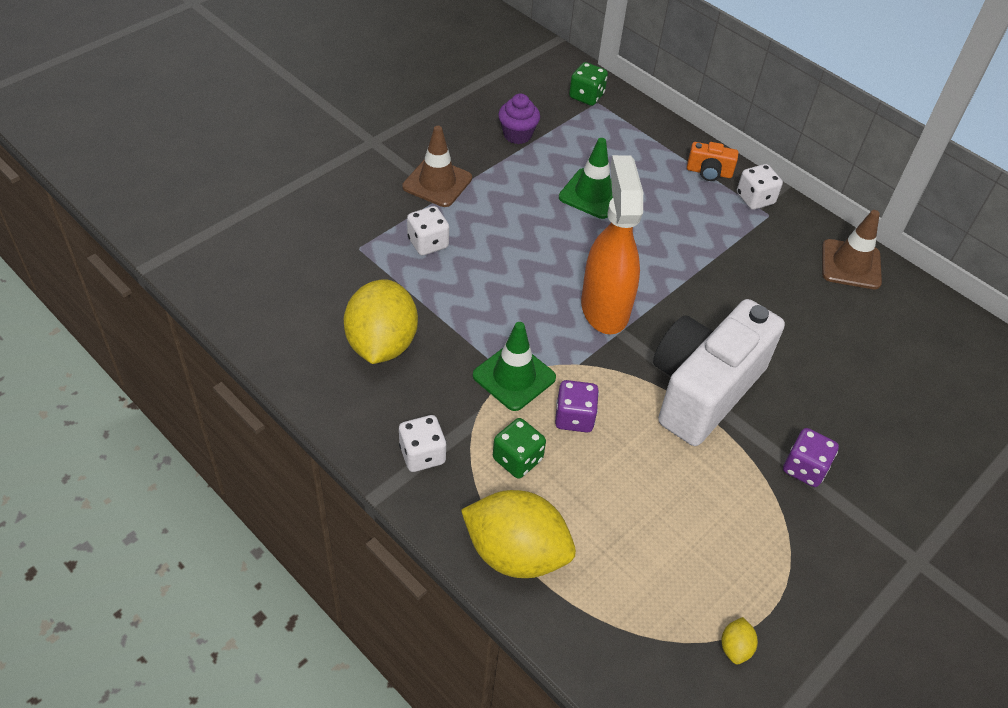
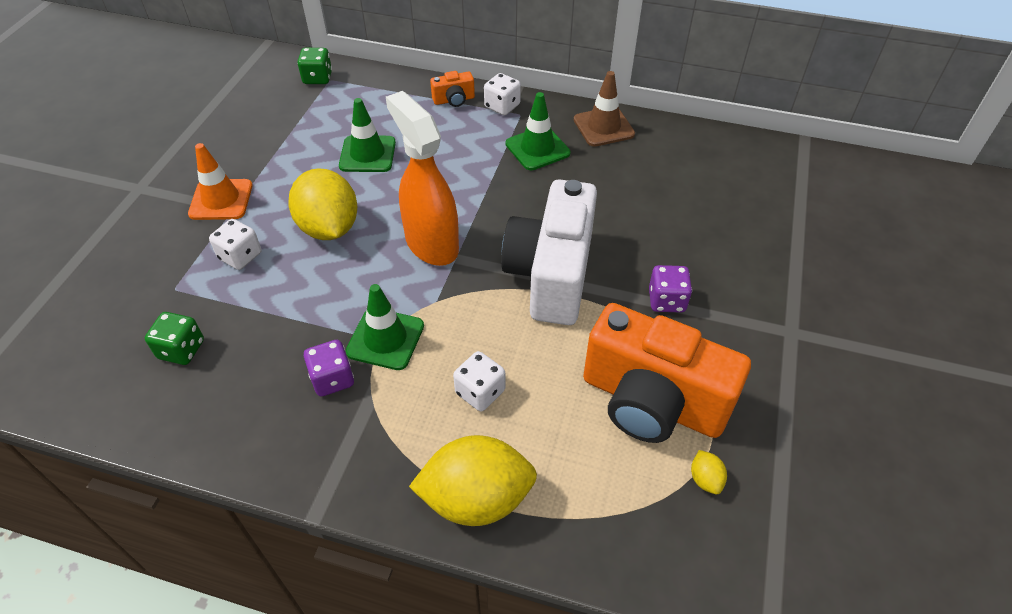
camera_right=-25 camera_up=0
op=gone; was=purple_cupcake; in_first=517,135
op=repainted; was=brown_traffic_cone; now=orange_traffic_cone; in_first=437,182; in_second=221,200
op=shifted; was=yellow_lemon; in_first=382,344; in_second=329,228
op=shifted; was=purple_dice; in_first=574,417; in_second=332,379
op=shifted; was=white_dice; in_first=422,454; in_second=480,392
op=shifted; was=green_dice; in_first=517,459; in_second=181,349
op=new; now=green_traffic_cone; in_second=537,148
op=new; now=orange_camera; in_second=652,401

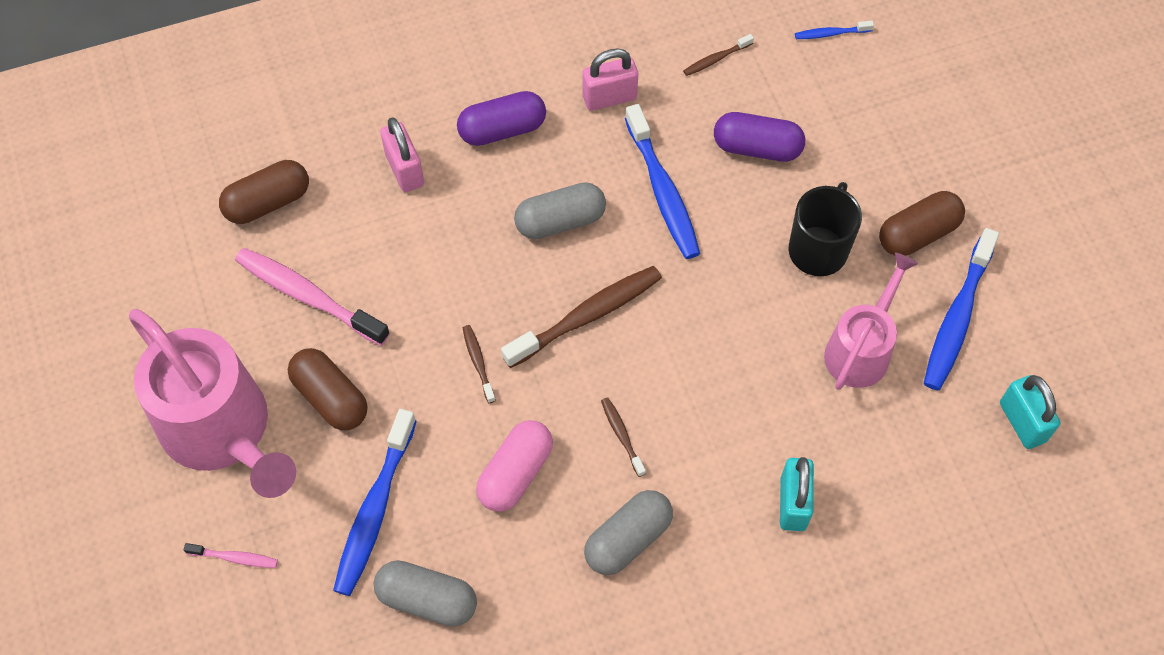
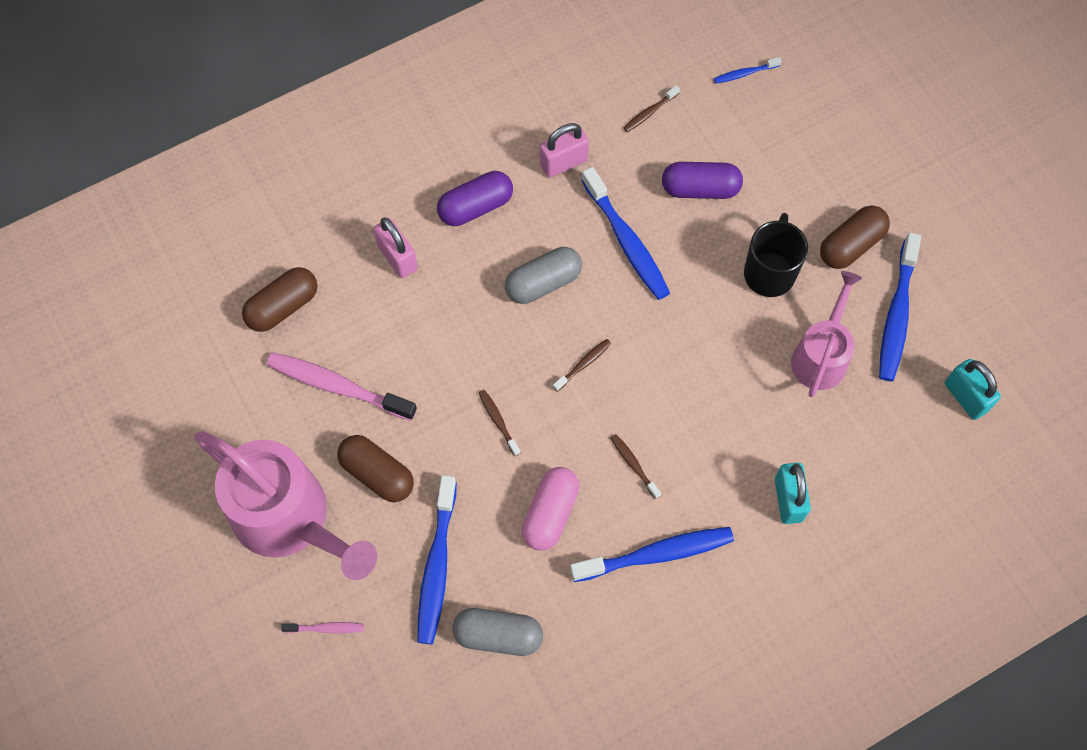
camera_right=-10 camera_up=5
op=scaled; was=brown_toothbrush; in_first=587,316; in_second=583,364; ratio=0.48
op=swapped; was=grey_capsule; now=blue_toothbrush; in_first=628,539; in_second=656,554

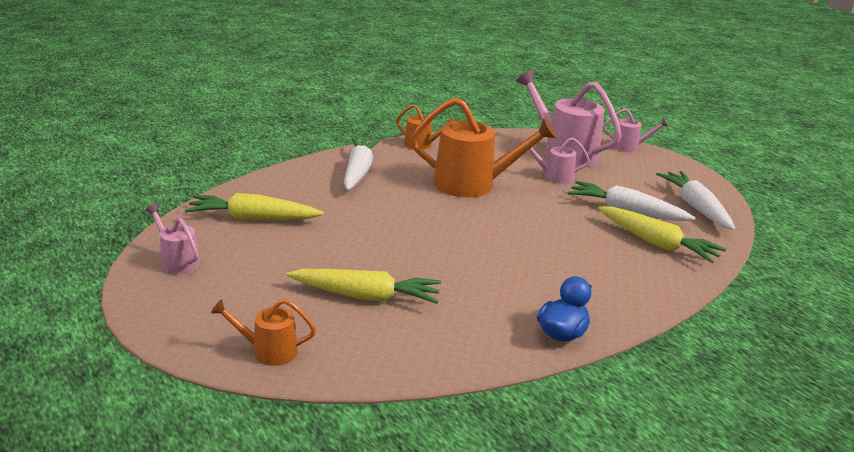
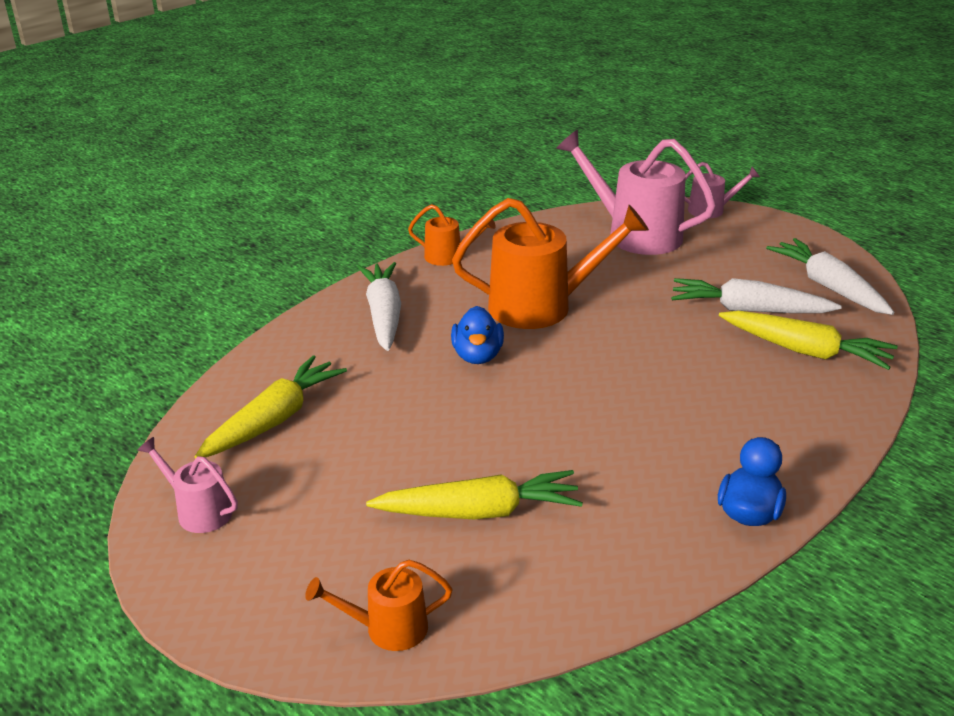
camera_right=-10 camera_up=5
op=gone; was=pink_watering_can; in_first=553,176
op=rotated; was=yellow_carrot; in_first=253,218; in_second=274,420; clockwise=135
op=new; now=blue_duck; in_second=477,356

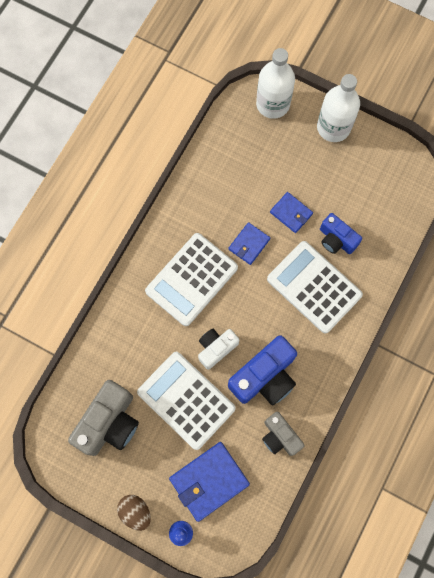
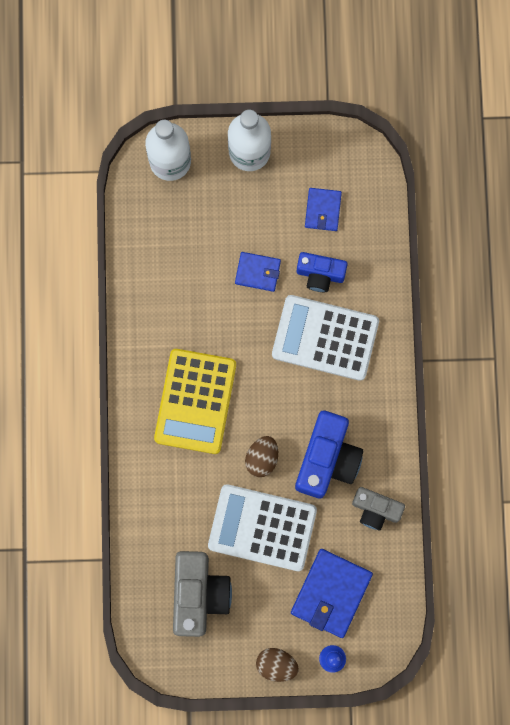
camera_right=-30 camera_up=5
op=shifted; was=blue_wallet; in_first=249,244; in_second=323,210
op=repainted; was=white_calculator; now=yellow_calculator; in_first=191,279; in_second=195,401
op=swapped; was=white_camera; now=brown_egg; in_first=216,348; in_second=262,458

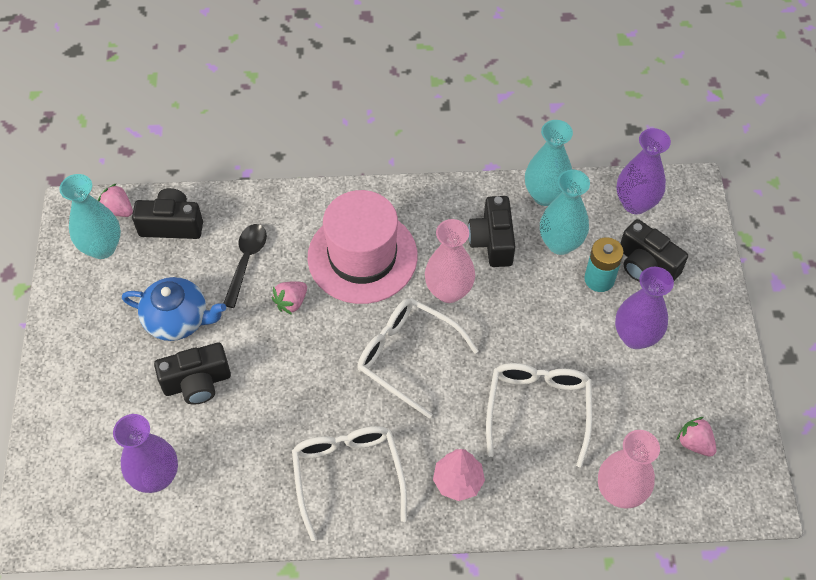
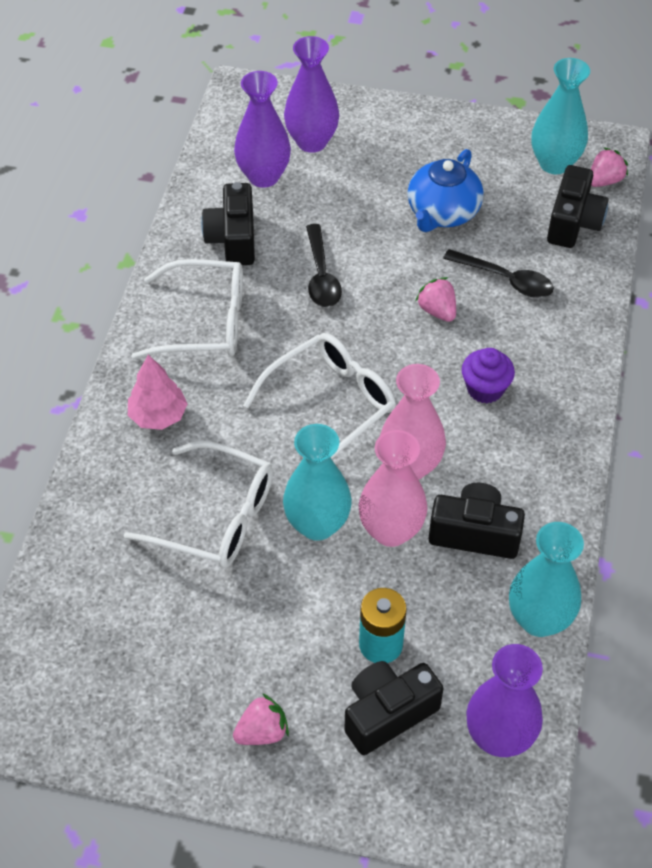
camera_right=105 camera_up=-5
op=shifted; was=turquoise_vase; in_first=560,243; in_second=317,524
op=swapped; was=pink_hat; now=purple_cupcake; in_first=362,256; in_second=485,389
op=shifted; was=purple_vase; in_first=635,336; in_second=311,142
op=shifted; was=black_camera; in_first=197,383; in_second=233,239
op=shifted; was=pink_strawberry; in_first=694,443; in_second=262,732
op=shifted; was=pink_vase; in_first=620,492; in_second=391,530
op=new; now=black_spoon; in_second=321,275

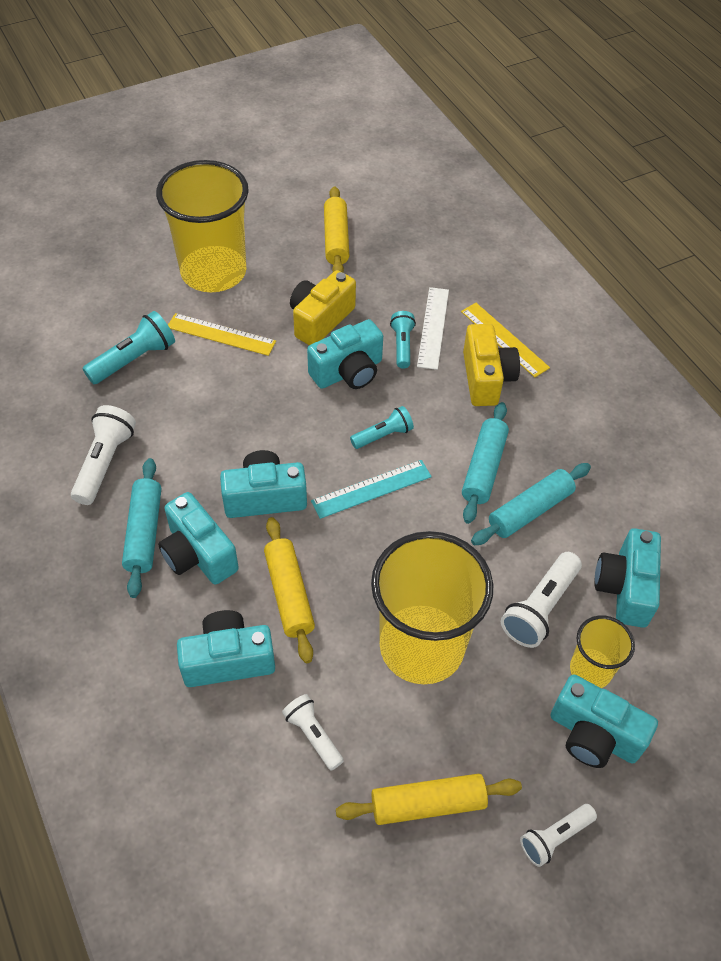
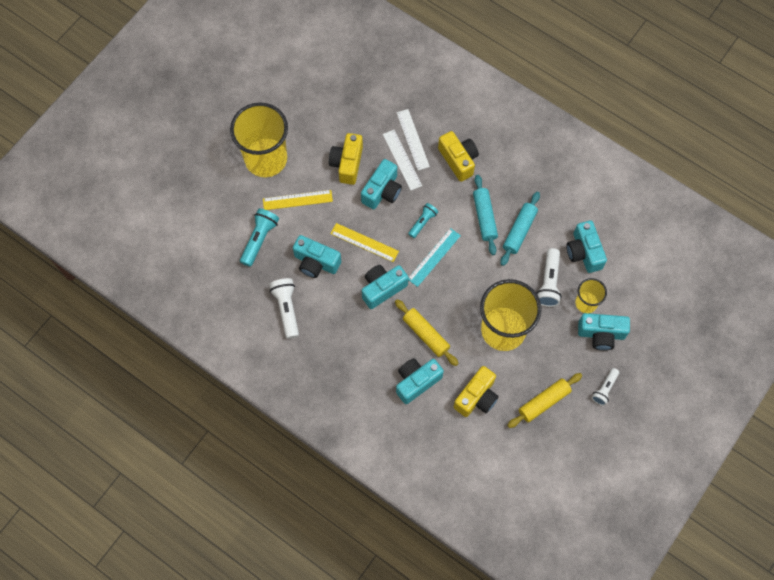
camera_right=-25 camera_up=15
op=gone; was=yellow_rolling_pin; in_first=336,239
op=shifted; was=yellow_ruler; in_first=504,339; in_second=364,242
op=swapped; was=turquoise_flashlight; now=white_ruler; in_first=402,345; in_second=402,160
op=gone; was=turquoise_rolling_pin; in_first=144,532
op=shifted; was=turquoise_camera; in_first=198,554; in_second=316,262
op=swapped; was=white_flashlight; now=yellow_camera; in_first=313,735; in_second=476,397

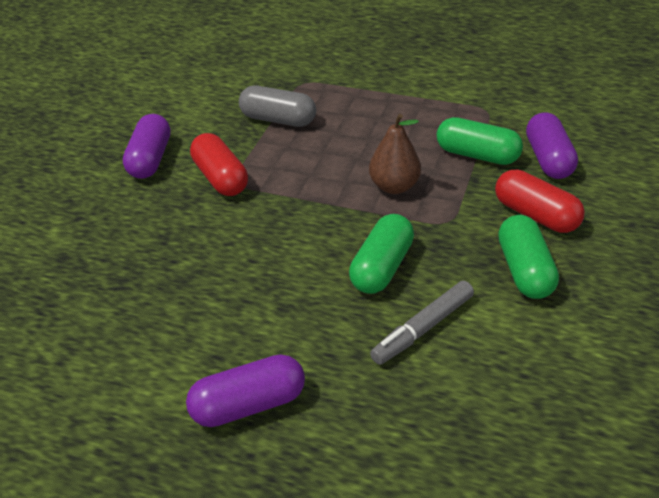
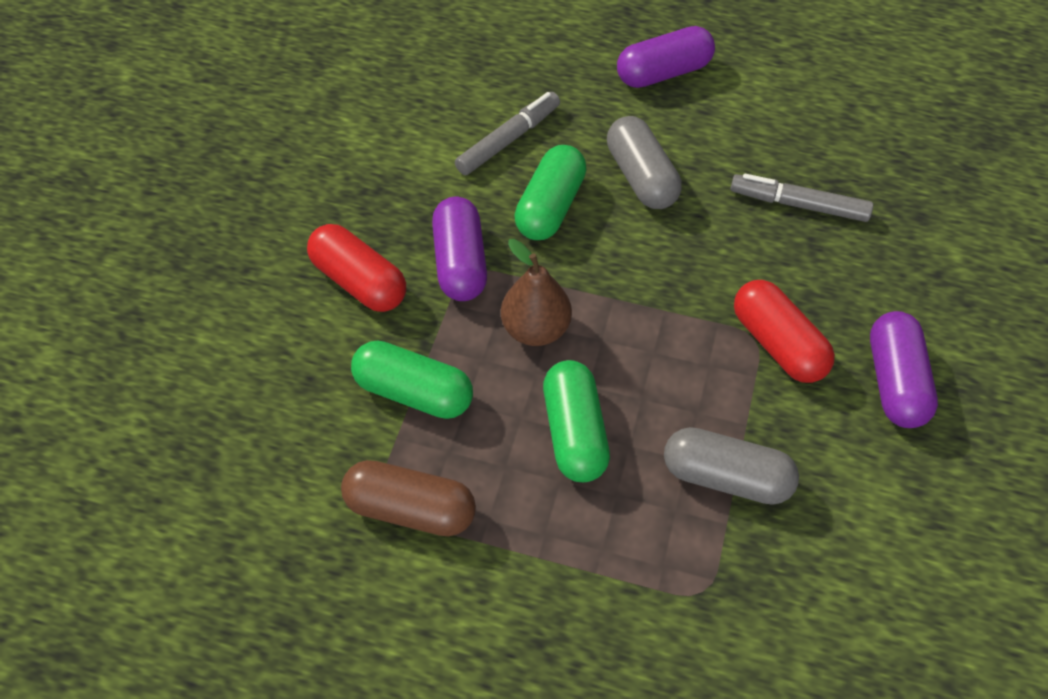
camera_right=175 camera_up=15
op=shifted; was=purple_capsule; in_first=548,159; in_second=460,262
op=shifted; was=green_capsule; in_first=524,270; in_second=574,432
op=new; now=grey_capsule; in_second=641,177
op=new; now=grey_marker; in_second=799,205
op=new; now=brown_capsule; in_second=410,509

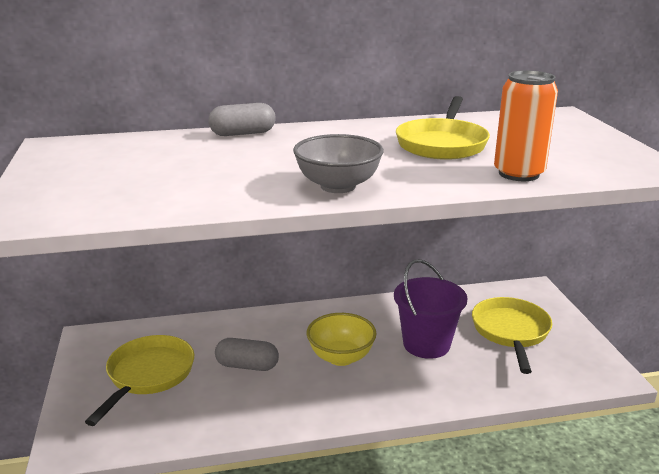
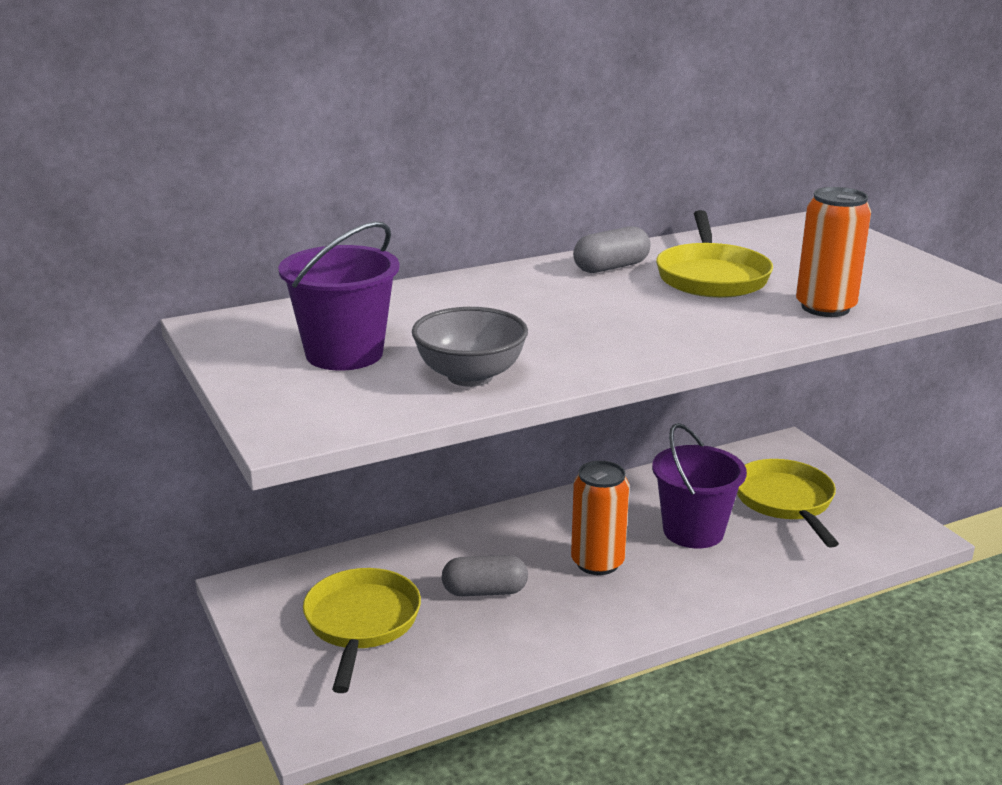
camera_right=-15 camera_up=0
op=shifted; was=grey_capsule; in_first=243,133; in_second=611,267
op=shifted; was=grey_bowl; in_first=338,186; in_second=470,376
op=swapped; was=yellow_bowl; now=orange_can; in_first=341,357; in_second=597,563
op=new; now=purple_bucket; in_second=344,354

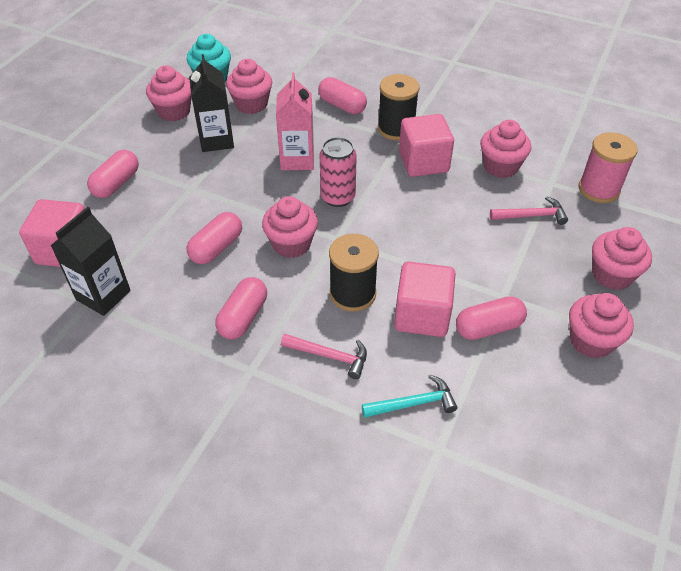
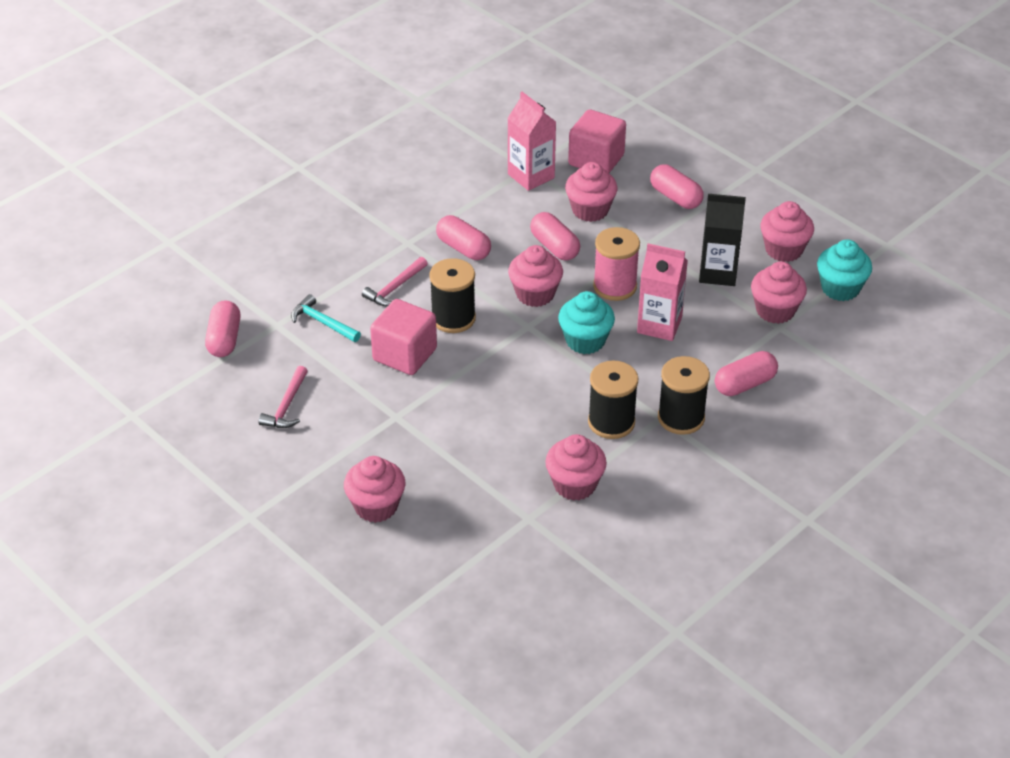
camera_right=110 camera_up=-5
op=swapped; was=pink_cube; now=black_spool; in_first=423,162; in_second=611,422
op=shifted; was=pink_spool; in_first=598,189; in_second=615,286
op=swapped; was=pink_can; now=turquoise_cupcake; in_first=338,197; in_second=585,340
op=shifted; was=pink_hammer; in_first=531,215; in_second=286,406
op=repainted; was=black_carton; now=pink_carton; in_first=103,295; in_second=531,176
op=shifted; was=pink_cupcake; in_first=591,341; in_second=590,210
op=shifted; was=pink_capsule; in_first=488,327; in_second=224,339
op=rotated; was=turquoise_hammer; in_first=413,403; in_second=322,322; clockwise=120

